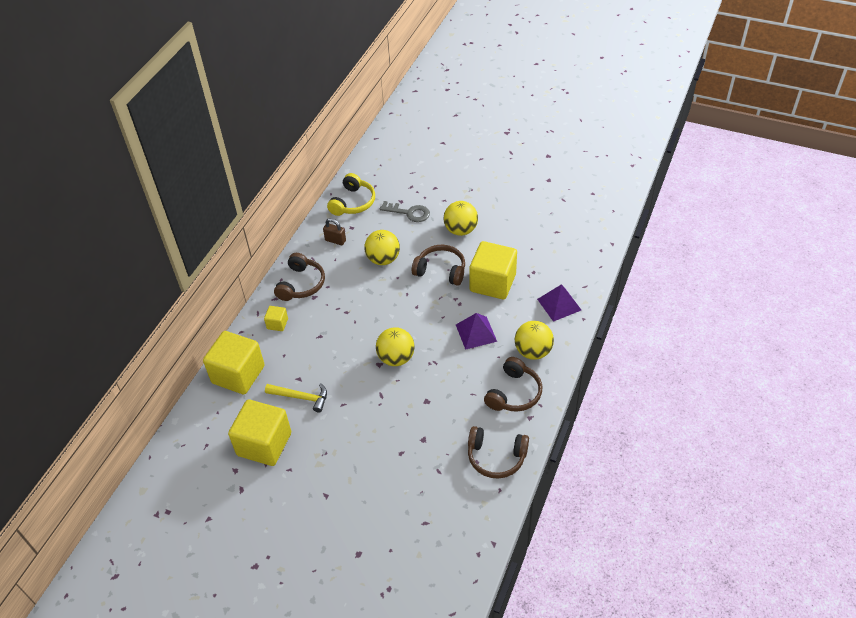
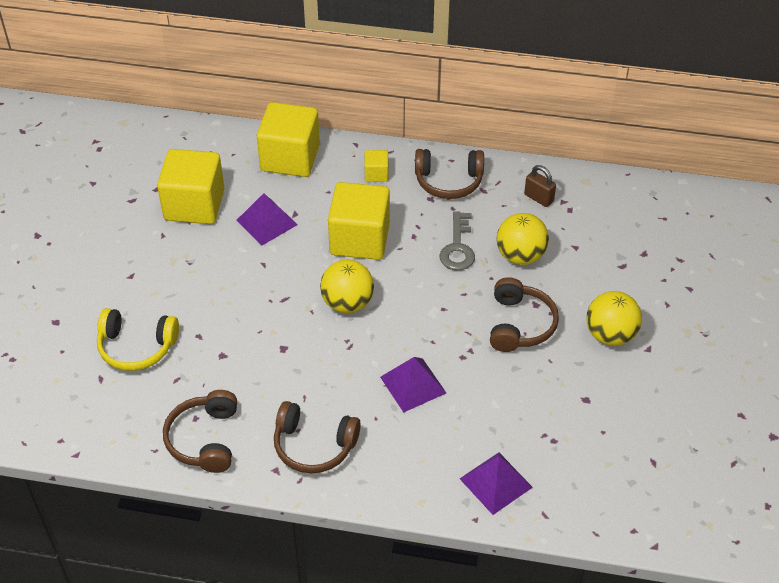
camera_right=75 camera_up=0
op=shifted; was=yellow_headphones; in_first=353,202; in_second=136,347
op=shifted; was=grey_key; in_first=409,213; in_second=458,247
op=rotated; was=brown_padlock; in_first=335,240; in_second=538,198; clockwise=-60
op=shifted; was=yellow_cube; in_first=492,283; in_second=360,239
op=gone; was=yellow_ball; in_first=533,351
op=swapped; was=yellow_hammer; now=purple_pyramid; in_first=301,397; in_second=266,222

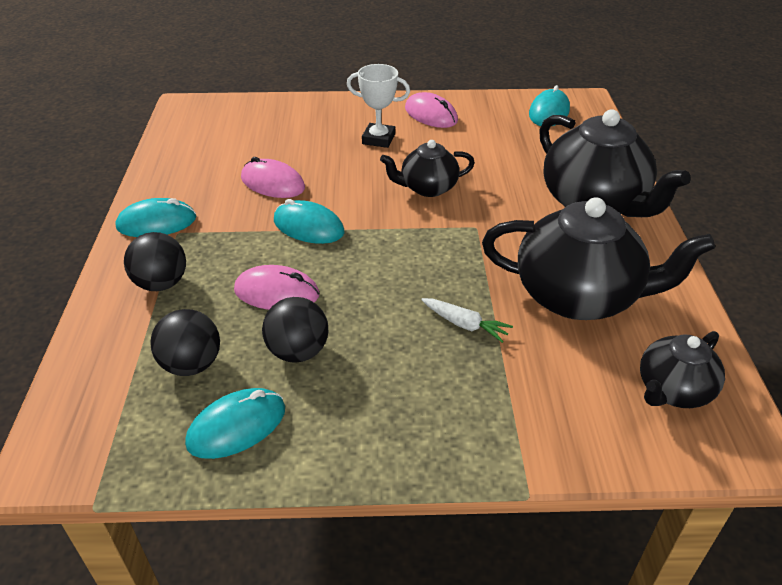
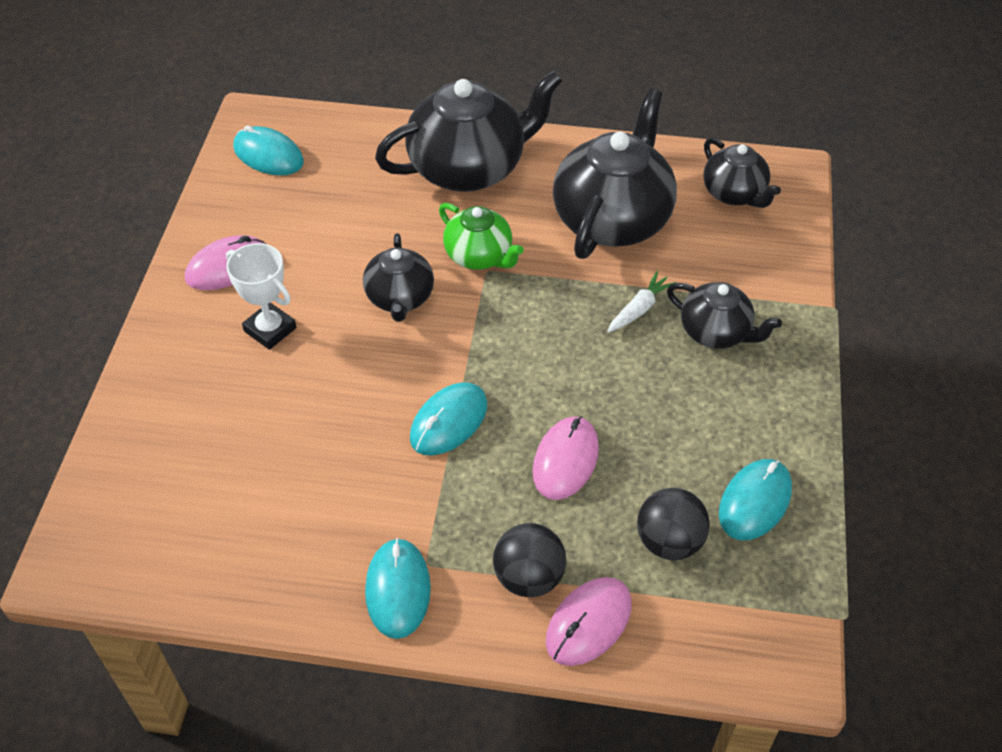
camera_right=-80 camera_up=10
op=rotated; was=white_trophy; in_first=378,139; in_second=270,329; clockwise=-75
op=shifted; was=pink_mouse; in_first=273,183; in_second=588,623
op=gone; was=black_ball; in_first=298,351
op=rotated; was=turquoise_mouse; in_first=237,426; in_second=755,501; clockwise=60
op=new; now=green_teapot; in_second=479,256
op=new; now=black_teapot; in_second=716,332

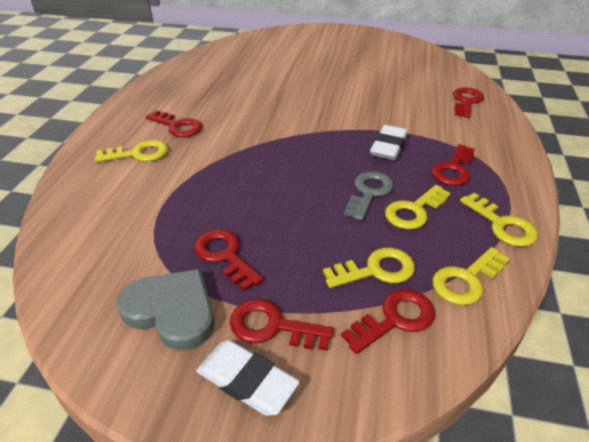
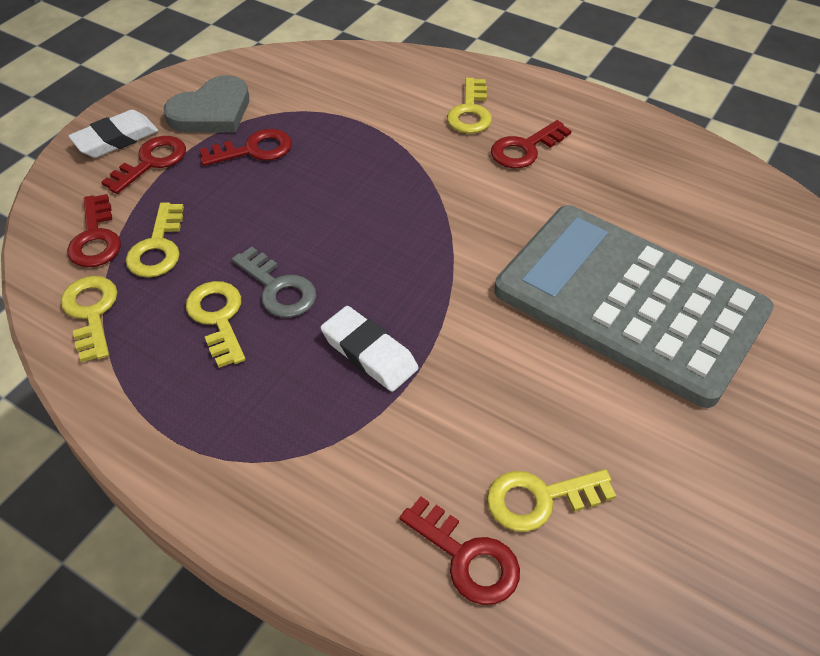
camera_right=110 camera_up=10
op=gone; was=red_key; in_first=453,169
op=shifted; was=yellow_key; in_first=502,225; in_second=540,499
op=new; now=grey_calculator; in_second=629,302

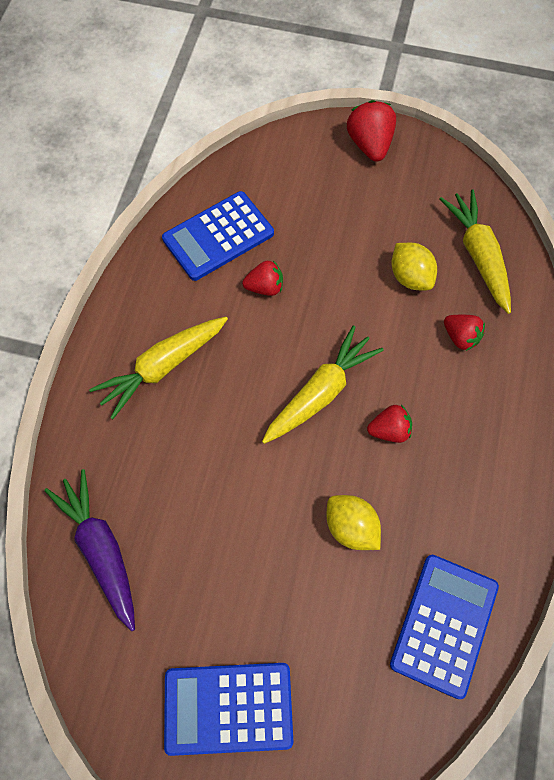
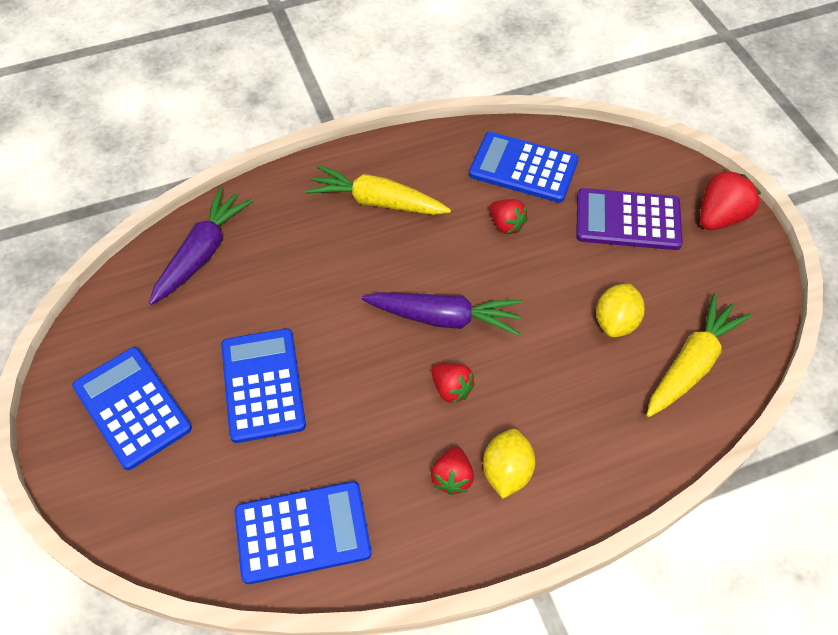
camera_right=55 camera_up=-10
op=shifted; was=red_strawberry; in_first=460,337; in_second=452,477
op=repainted; was=yellow_carrot; now=purple_carrot; in_first=320,392; in_second=444,318
op=shifted; was=yellow_lemon; in_first=351,527; in_second=506,472
op=new; now=purple_calculator; in_second=628,220
op=new; now=blue_calculator; in_second=263,385

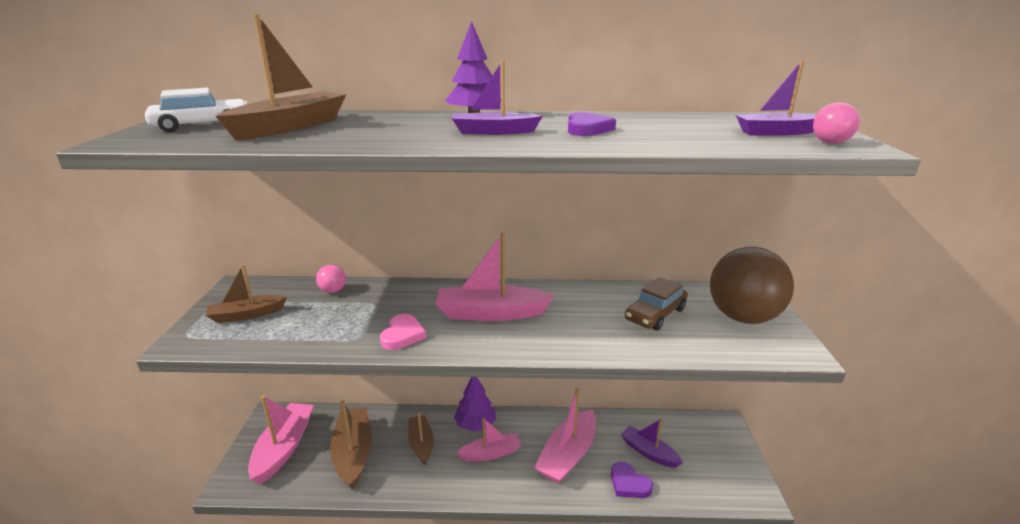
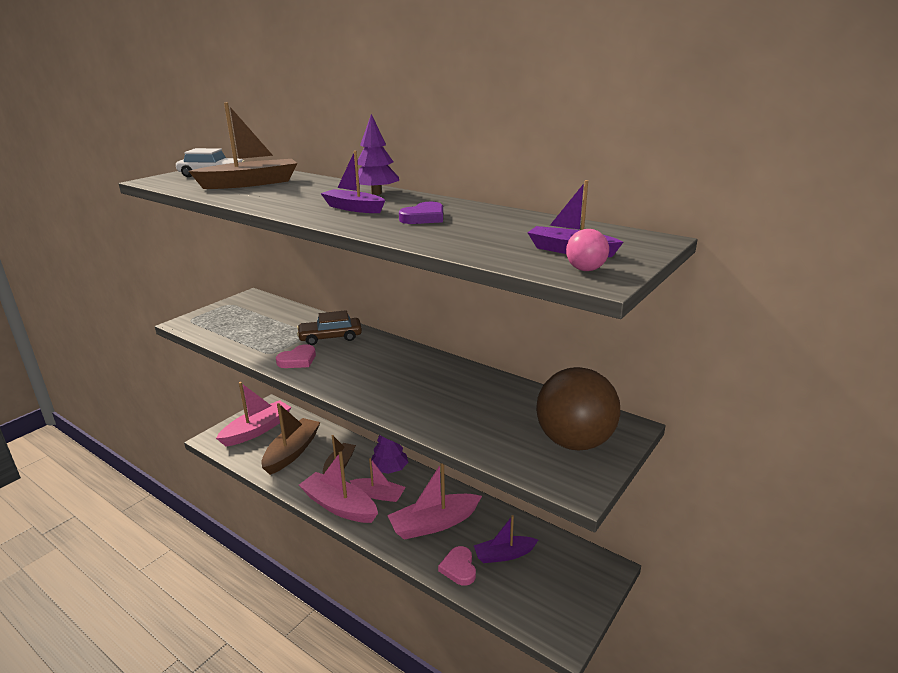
camera_right=35 camera_up=0
op=shifted; was=pink_boat; in_first=490,313; in_second=339,506
op=gone; was=brown_boat; in_first=246,315
op=gone; was=pink_ball; in_first=333,290
op=shifted; was=brown_car; in_first=655,314; in_second=330,337
op=rotated; was=purple_boat; in_first=649,452; in_second=504,555; clockwise=-90
op=repainted; was=purple_heart; now=pink_heart; in_first=629,483; in_second=459,568

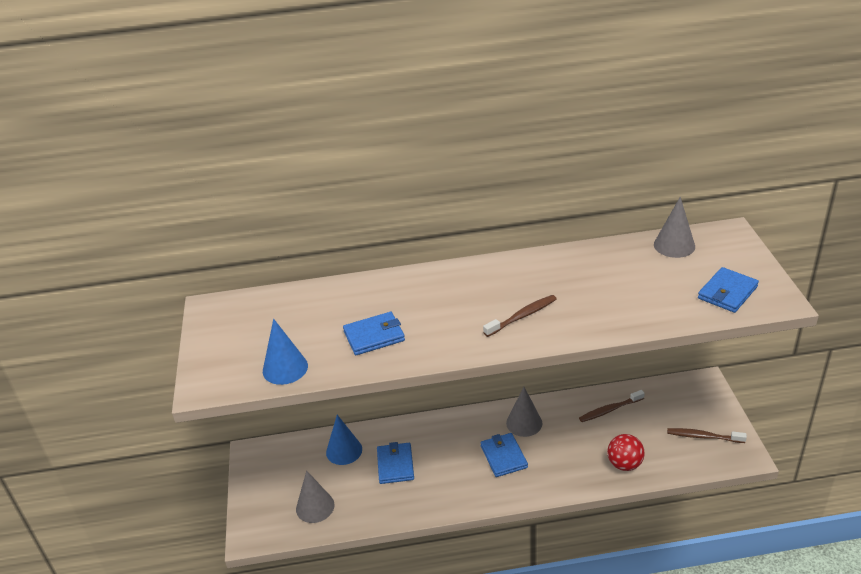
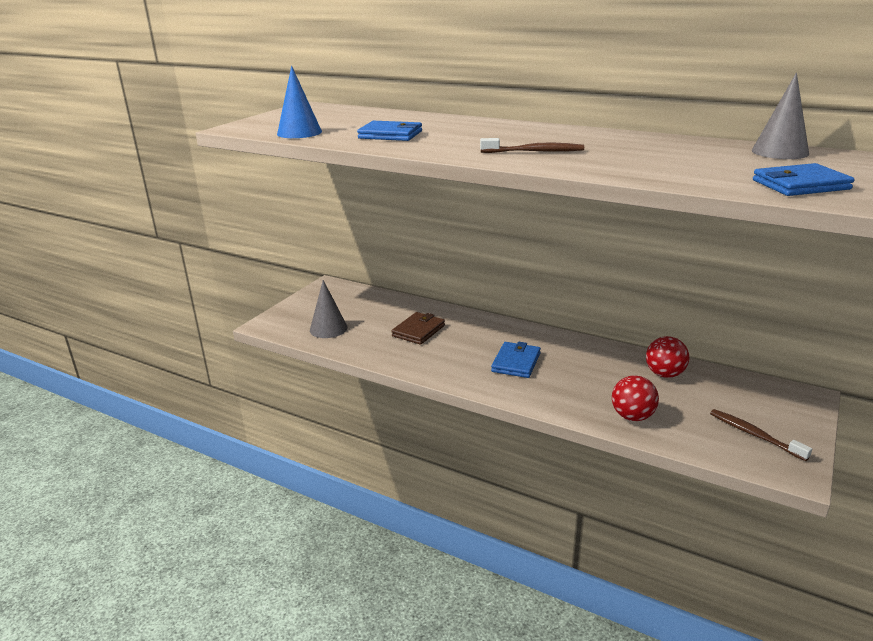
camera_right=35 camera_up=-10
op=gone; was=grey_cone; in_first=524,423
op=swapped; was=brown_toothbrush; now=red_ball; in_first=610,410; in_second=664,374
op=gone; was=blue_cone; in_first=344,450
op=repainted; was=blue_wallet; now=brown_wallet; in_first=395,465; in_second=418,331

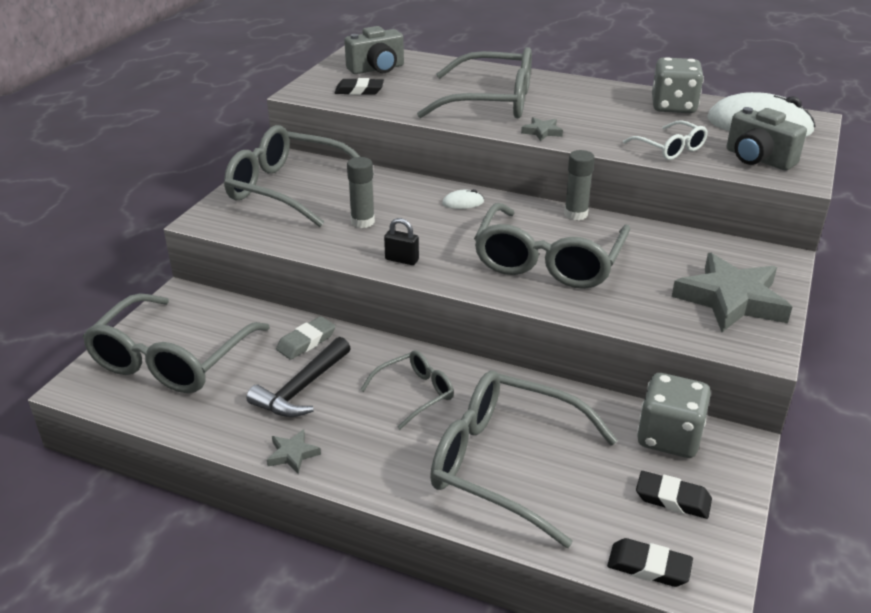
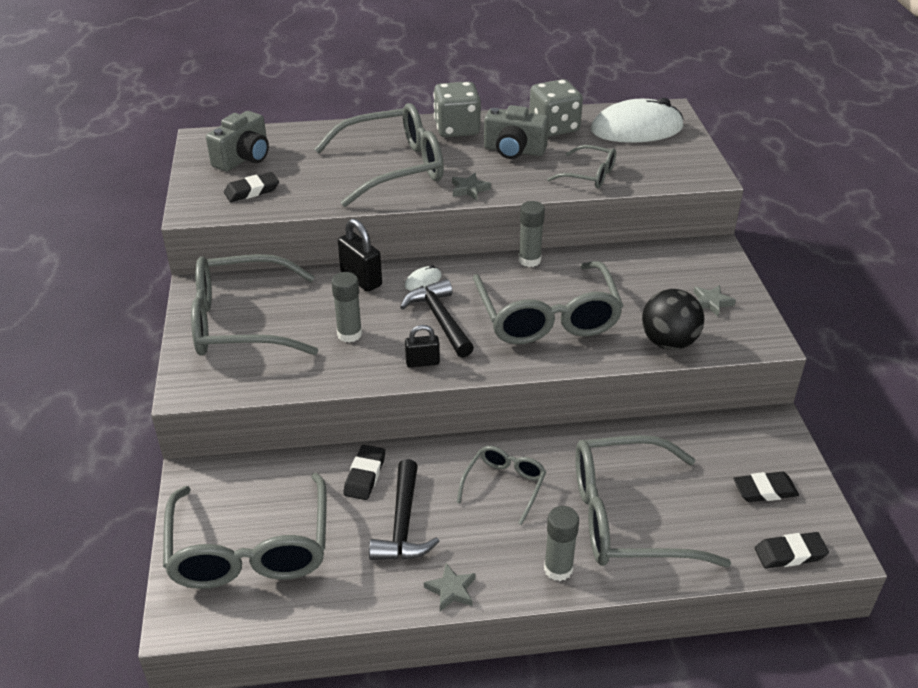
camera_right=-30 camera_up=5
op=shifted; was=grey_camera; in_first=758,159; in_second=514,150
op=repainted; was=white_glasses; now=grey_glasses; in_first=670,148; in_second=589,175
op=scaled; was=grey_star; in_first=731,300; in_second=711,302; ratio=0.43
op=repainted; was=grey_eraser; now=black_eraser; in_first=306,342; in_second=365,475
op=shifted; was=grey_dice; in_first=669,437; in_second=457,129
op=new; now=black_padlock; in_second=361,279
op=new; now=black_hammer; in_second=440,319
op=new; now=black_ball; in_second=668,342
op=new; now=grey_glue_stick; in_second=558,569

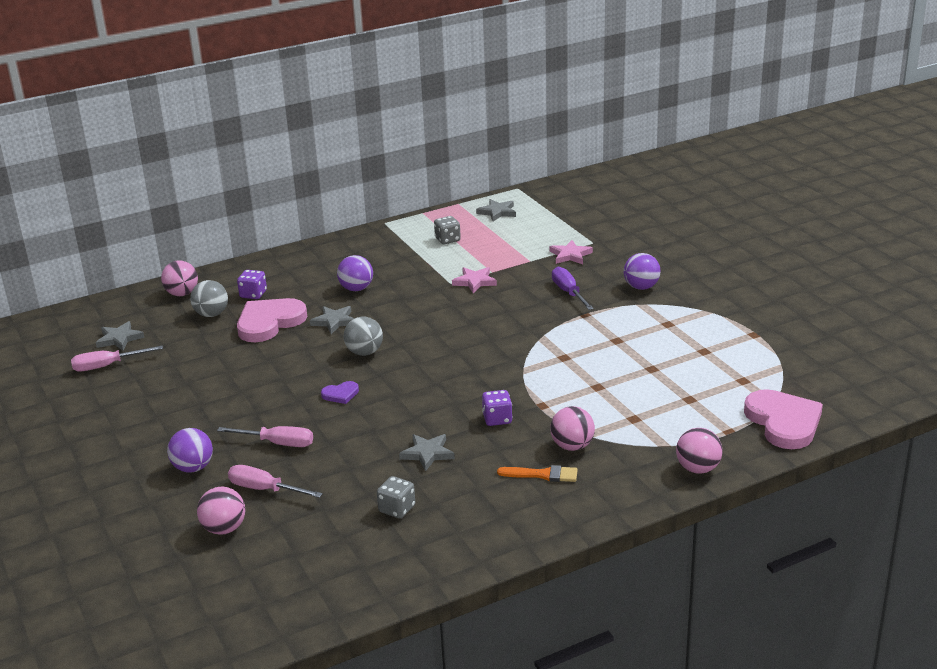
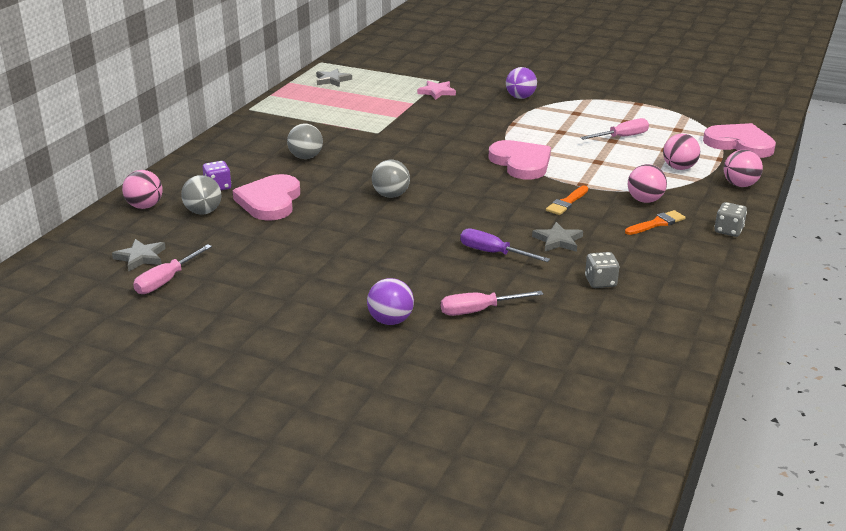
camera_right=-40 camera_up=0
op=shifted; was=grey_dice; in_first=447,240; in_second=728,231
op=repainted; was=purple_ball; now=grey_ball; in_first=356,289; in_second=306,157
op=gone; was=pink_star; in_first=474,282
op=shifted; was=purple_screwdriver; in_first=568,292; in_second=493,253
op=gone; was=grey_star; in_first=334,321
op=gone; was=purple_heart; in_first=340,394
op=swapped; was=purple_dice; now=orange_brush; in_first=497,419; in_second=567,202
op=shifted; was=pink_screwdriver; in_first=278,443; in_second=622,137
op=shifted; was=pink_ball; in_first=224,529; in_second=679,168
op=new; now=pink_heart; in_second=521,163

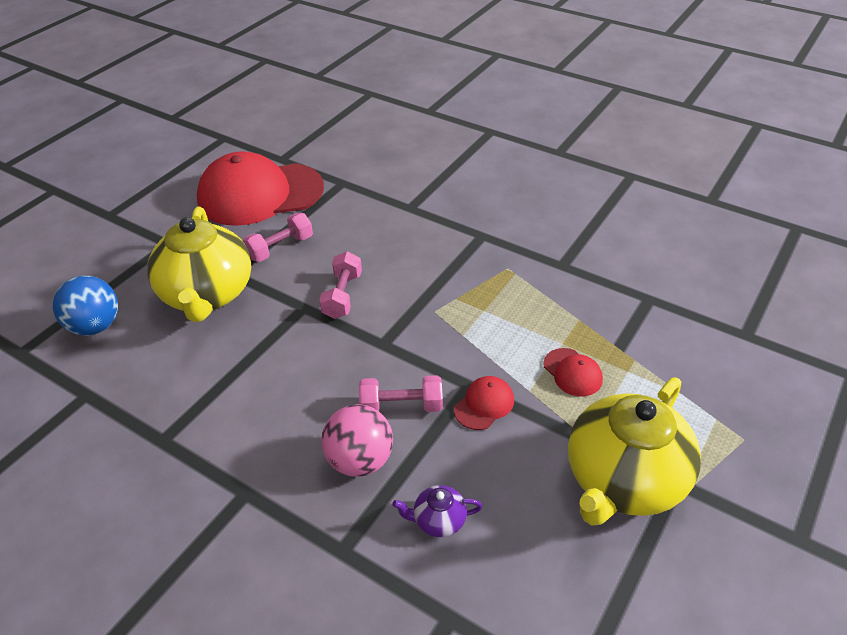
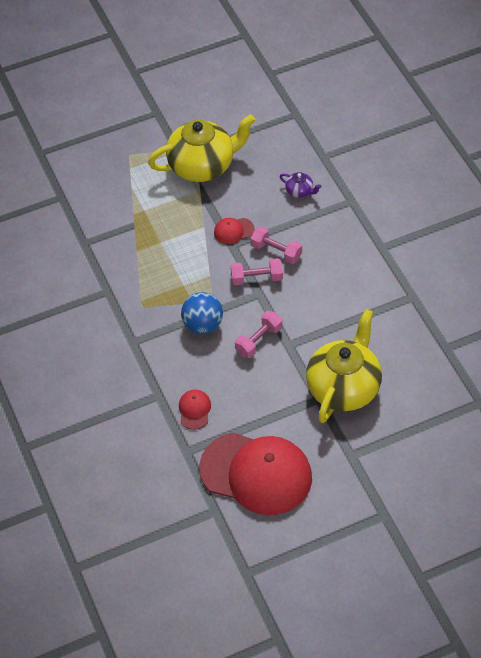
camera_right=-145 camera_up=10
op=shifted; was=pink_dumbbell; in_first=280,248; in_second=257,278
op=shifted; was=blue_ball; in_first=95,326; in_second=203,325
op=shifted; was=red_cap; in_first=572,372; in_second=194,410
op=gone; was=pink_ball; in_first=360,460

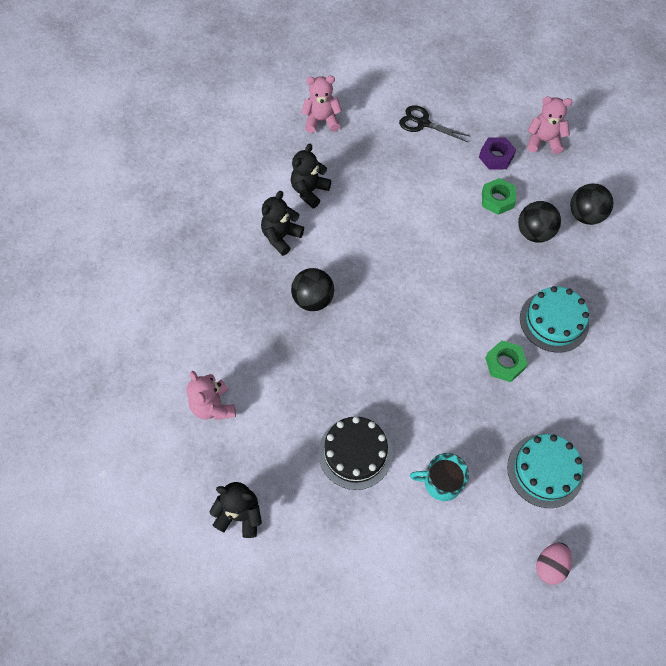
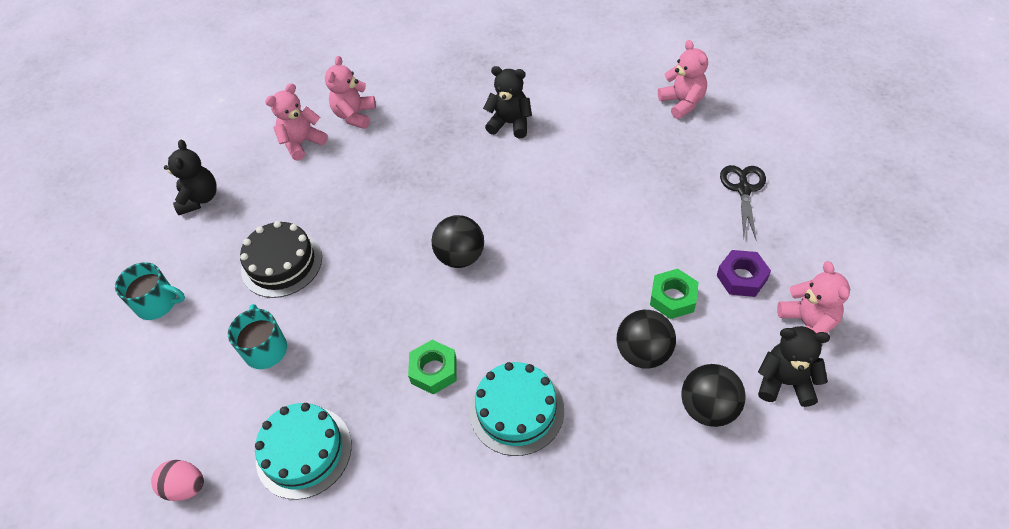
camera_right=75 camera_up=-10
op=shifted; was=black_teddy_bear; in_first=309,191; in_second=785,382
op=shifted; was=black_ball; in_first=313,300; in_second=460,257
op=new; now=pink_teddy_bear; in_second=355,115
op=new; now=turquoise_mug; in_second=158,303

